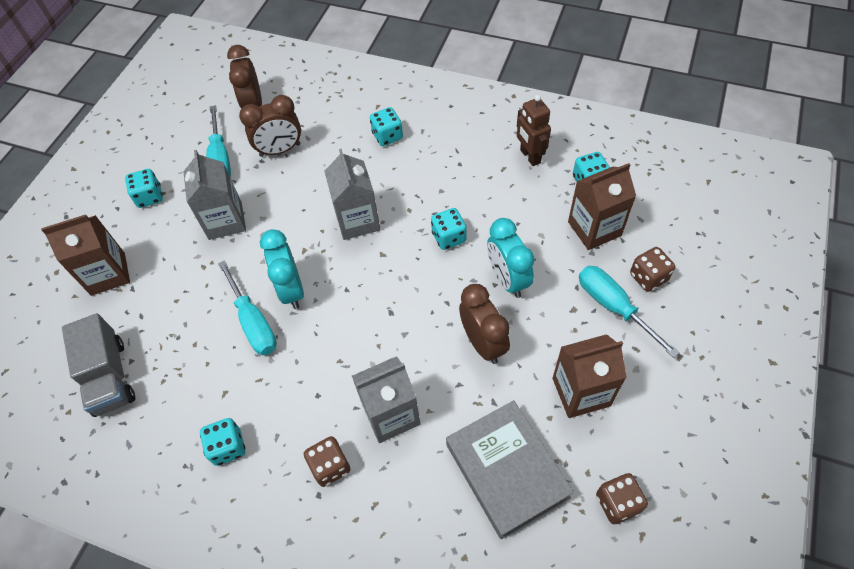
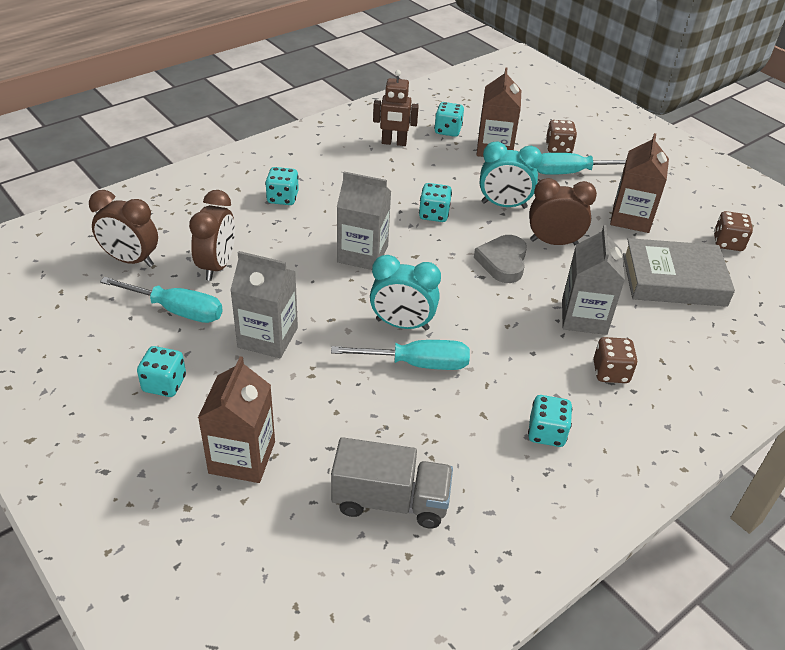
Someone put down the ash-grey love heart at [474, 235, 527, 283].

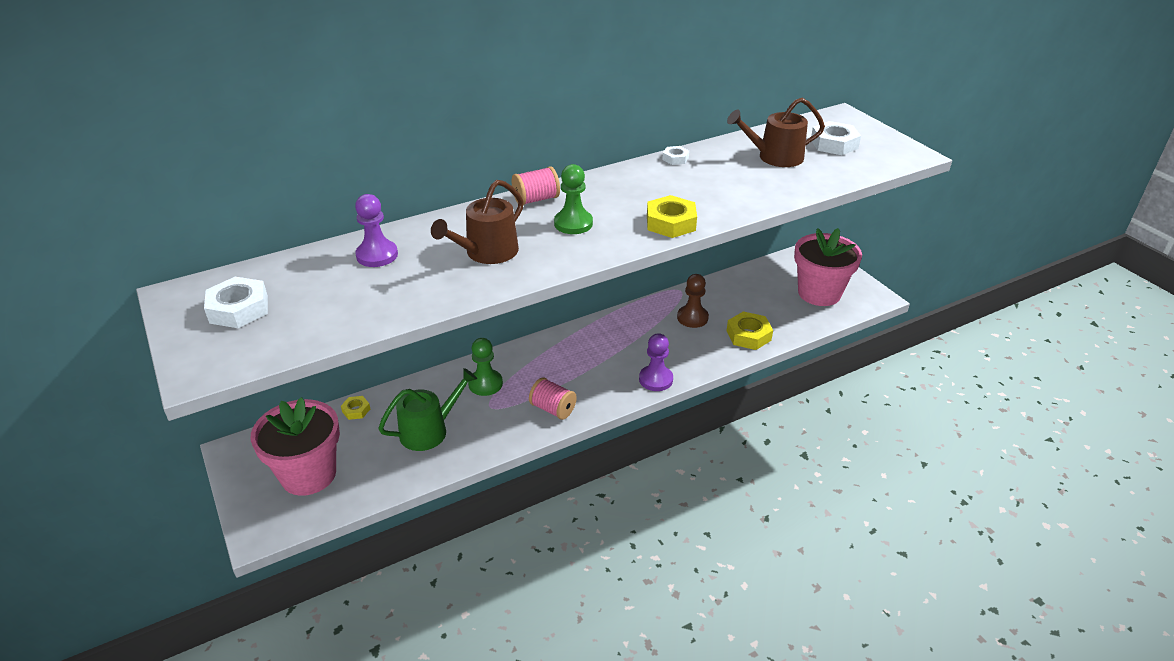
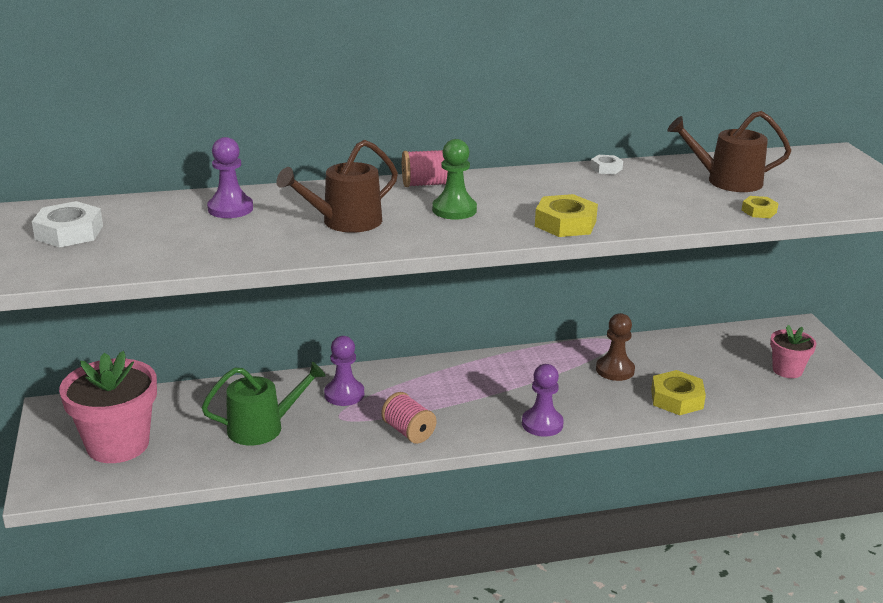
Someone carried the golden hexagon nut from [341, 396, 370, 420] to [741, 196, 779, 218].
Someone repainted the leaf-green chess pawn at [468, 338, 503, 396], which became the royal purple chess pawn at [324, 336, 364, 406].
Someone scaled the pink flower pot at [794, 228, 862, 306] by 0.54.
Someone took away the pure white hexagon nut at [811, 121, 861, 155].

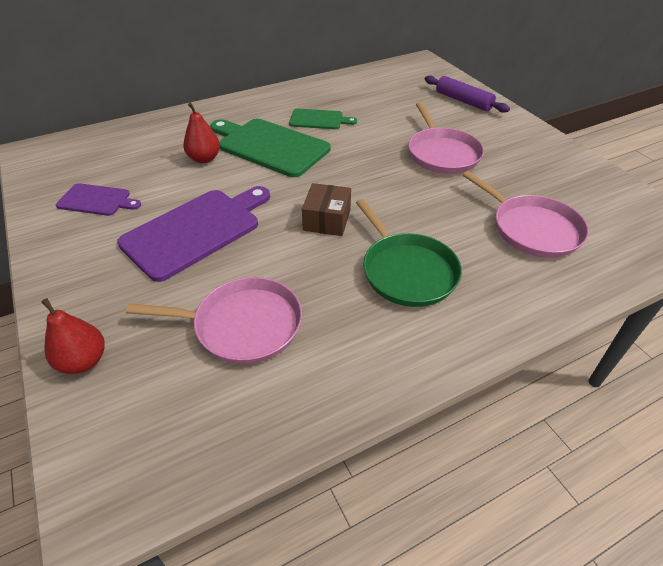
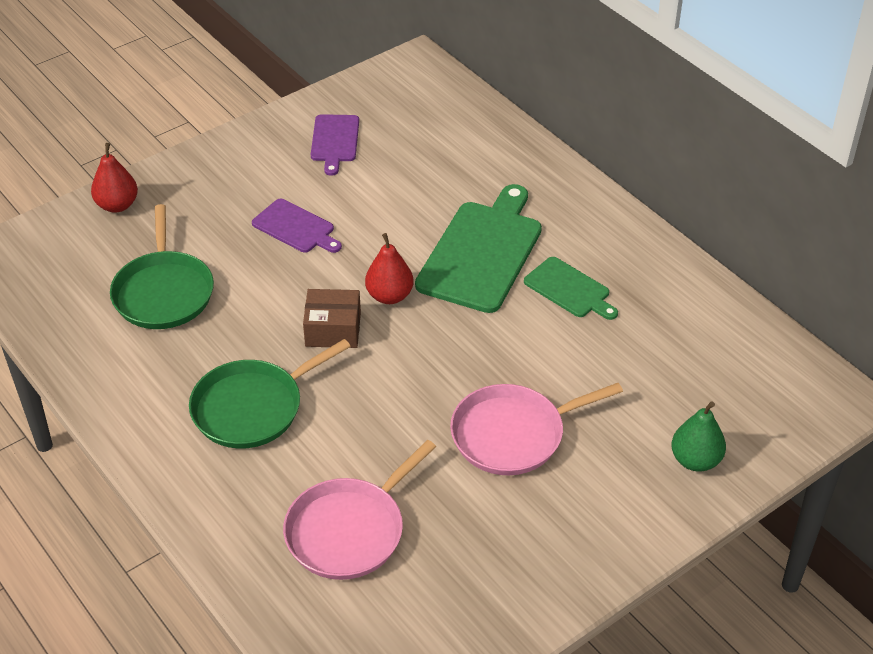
Someone scaled the royal purple cutting board at [117, 186, 270, 282] by 0.55.
Someone repainted the pink frying pan at [126, 277, 302, 364], which became the leaf-green frying pan at [110, 204, 214, 329].
Someone carried the crimson pear fruit from [183, 103, 220, 163] to [365, 233, 414, 304].
Someone rotated the leaf-green cutting board at [289, 109, 357, 129] by 45 degrees counterclockwise.
Someone swapped the royal purple pastry roller at [425, 76, 510, 113] for the leaf-green pear fruit at [671, 401, 726, 472].

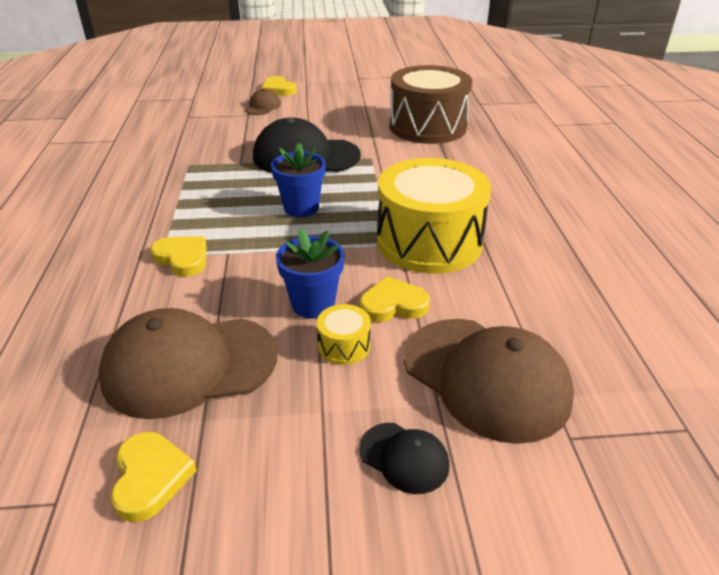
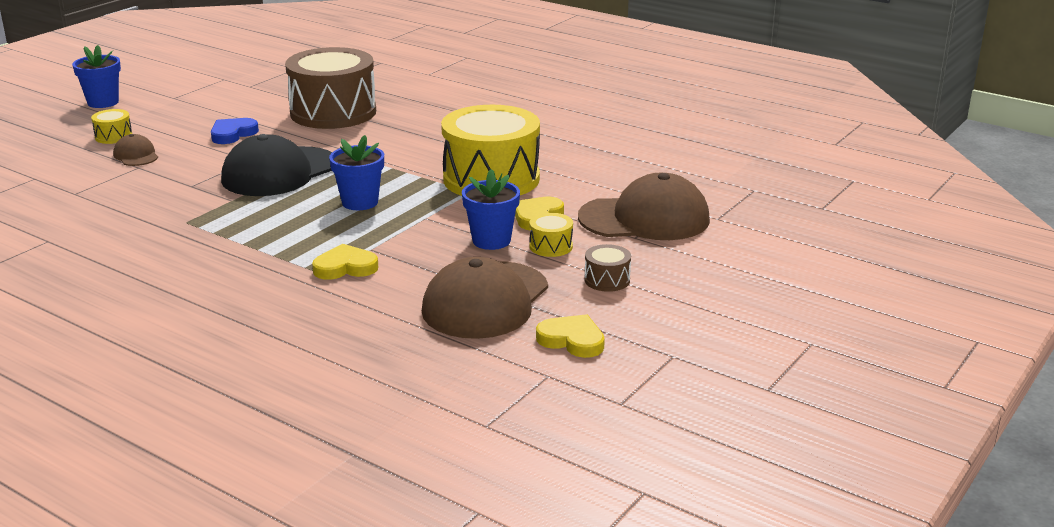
Someone swapped the golden love heart at [262, 76, 297, 96] for the golden drum at [91, 109, 132, 144].
Someone took away the black cap at [359, 423, 450, 494].
Someone put down the blue flower pot at [72, 45, 121, 108].
Someone put down the blue love heart at [211, 118, 259, 144].
Someone put down the russet drum at [584, 244, 631, 292].

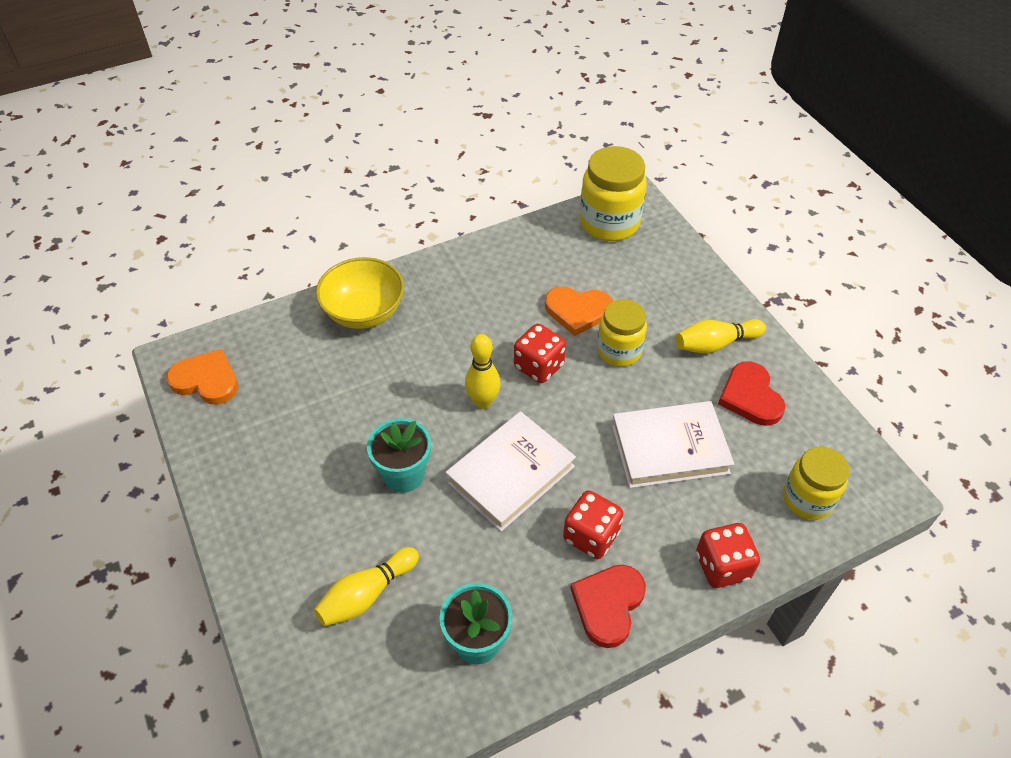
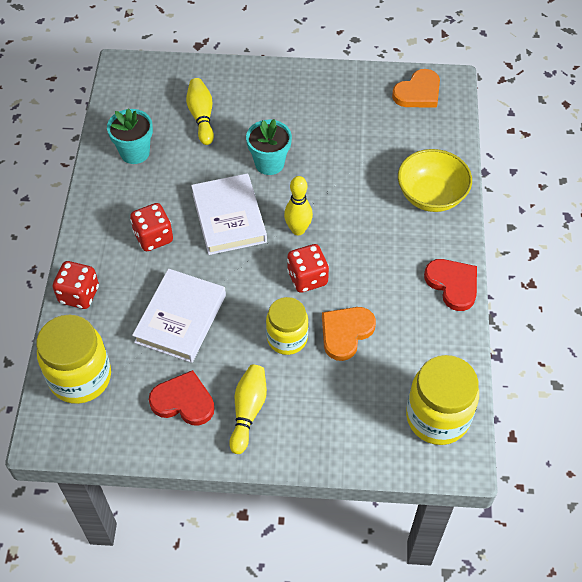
Someone carried the crimson love heart from [570, 565, 646, 648] to [424, 259, 477, 311].
Someone scaled the golden jar at [783, 446, 850, 520] by 1.50.

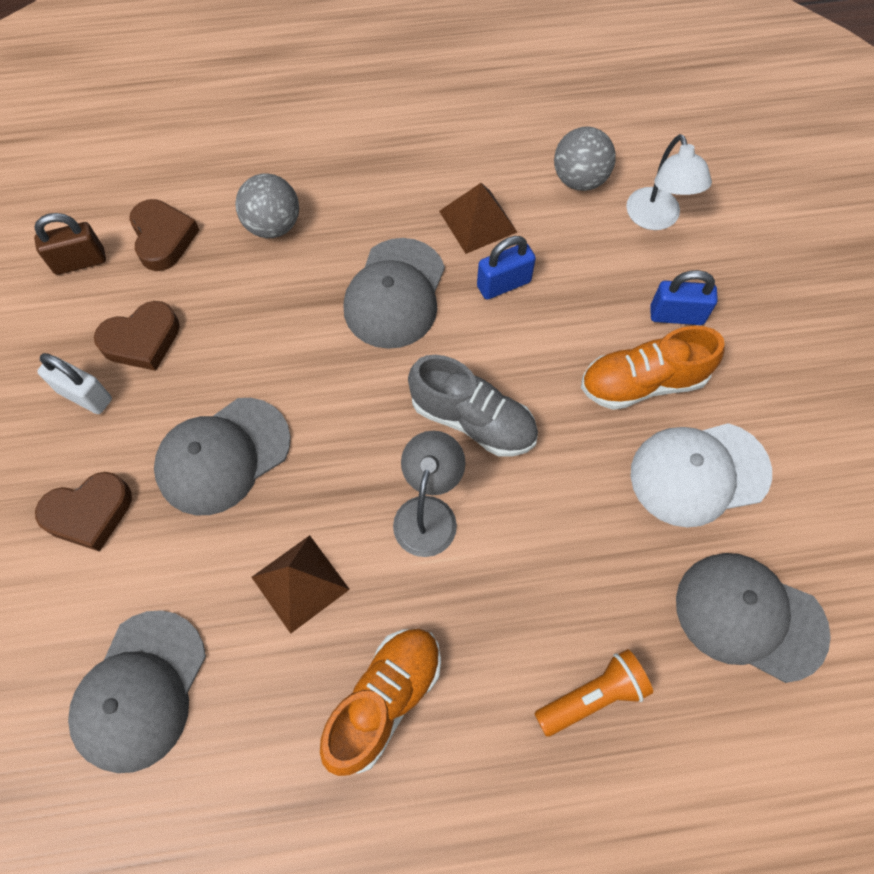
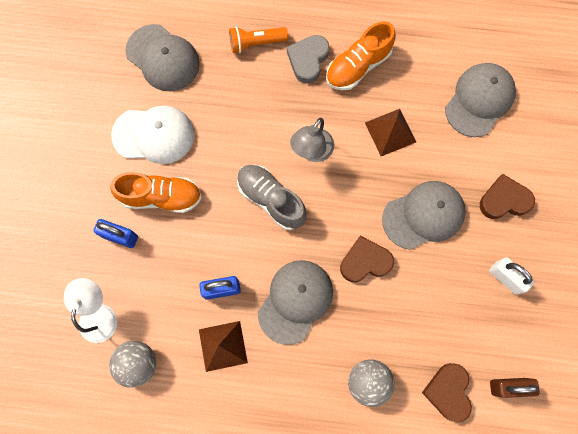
Someone carried the russet love heart from [94, 301, 180, 371] to [340, 236, 394, 282].
Someone put down the ash-grey love heart at [287, 35, 330, 83].

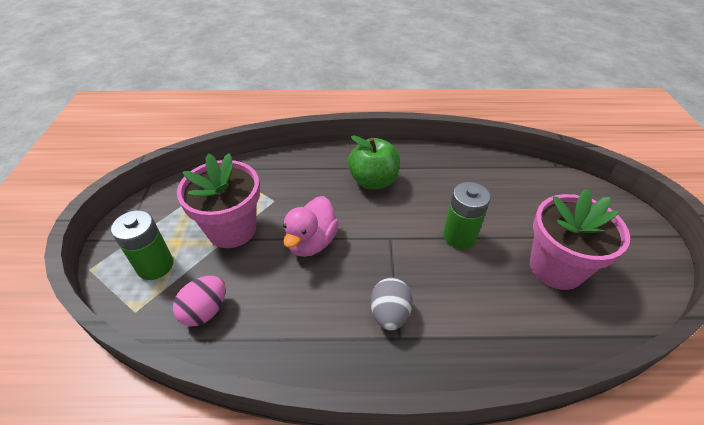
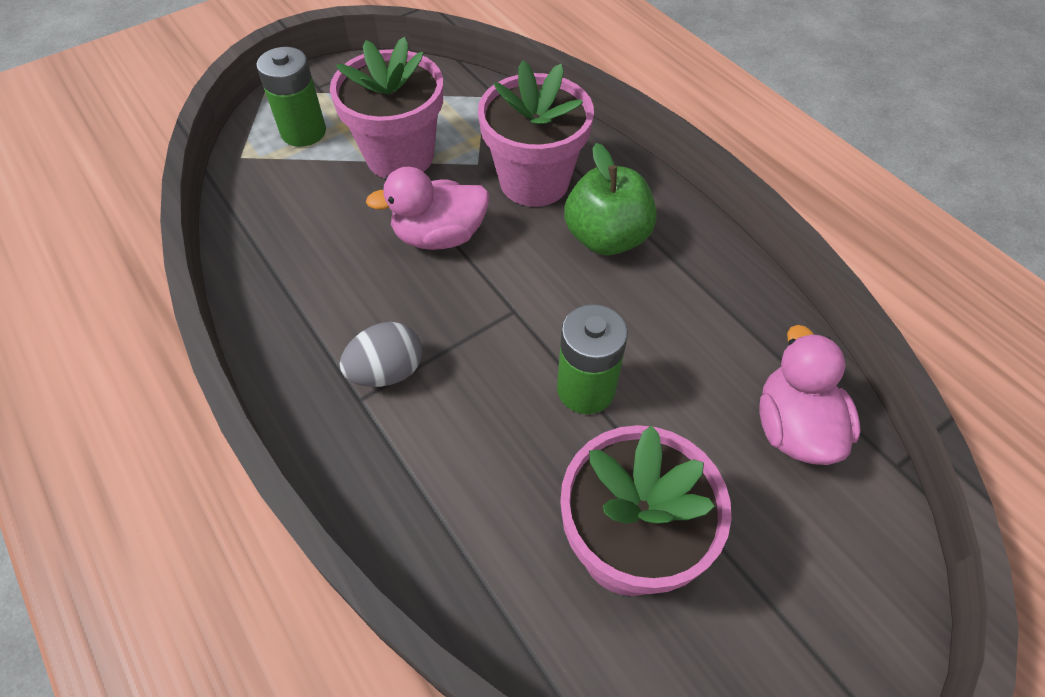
Someone took away the pink egg shape at [173, 276, 226, 326].
Someone put down the pink flower pot at [478, 60, 594, 207].
Someone put down the pink toy duck at [759, 325, 861, 465].

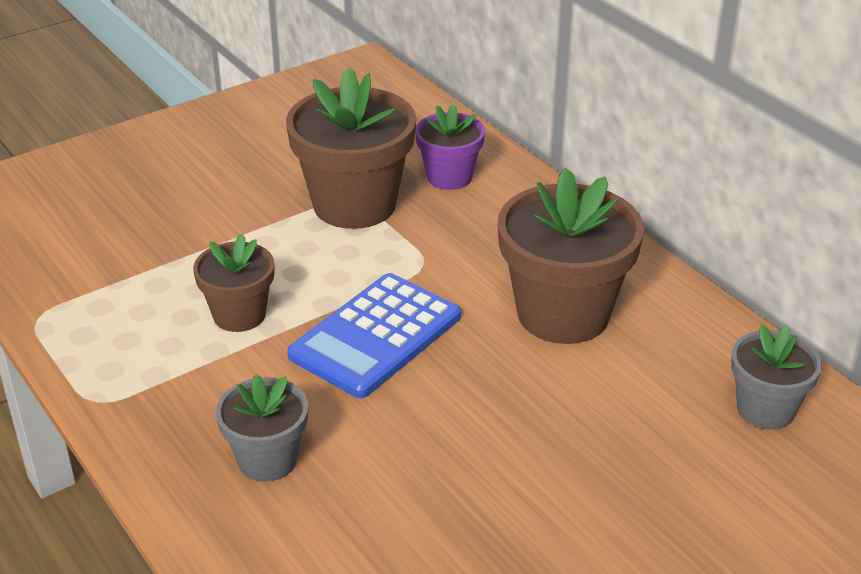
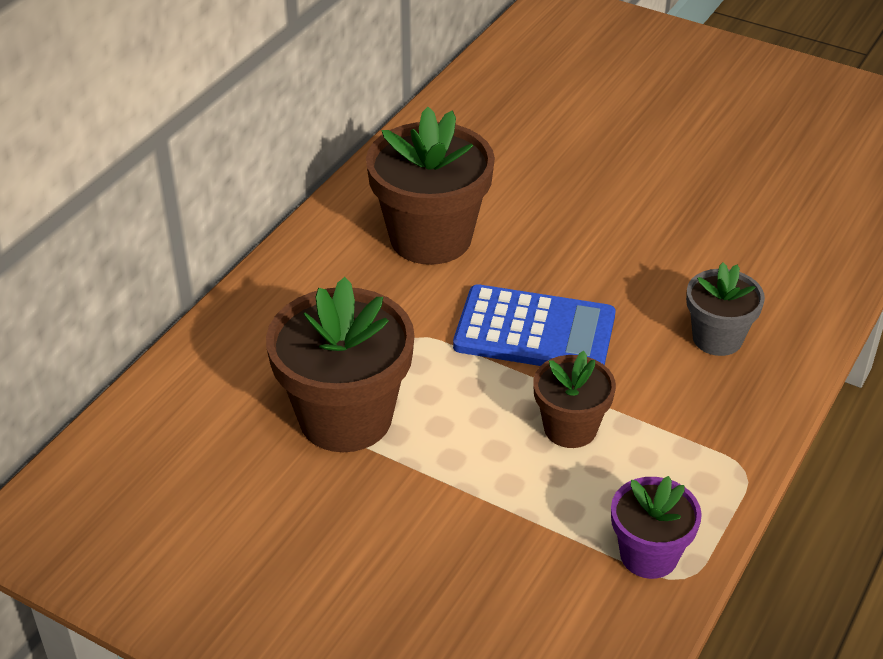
Someone carried the royal purple flower pot from [415, 103, 485, 190] to [611, 476, 702, 579].
Someone took away the ash-grey flower pot at [731, 324, 822, 430].

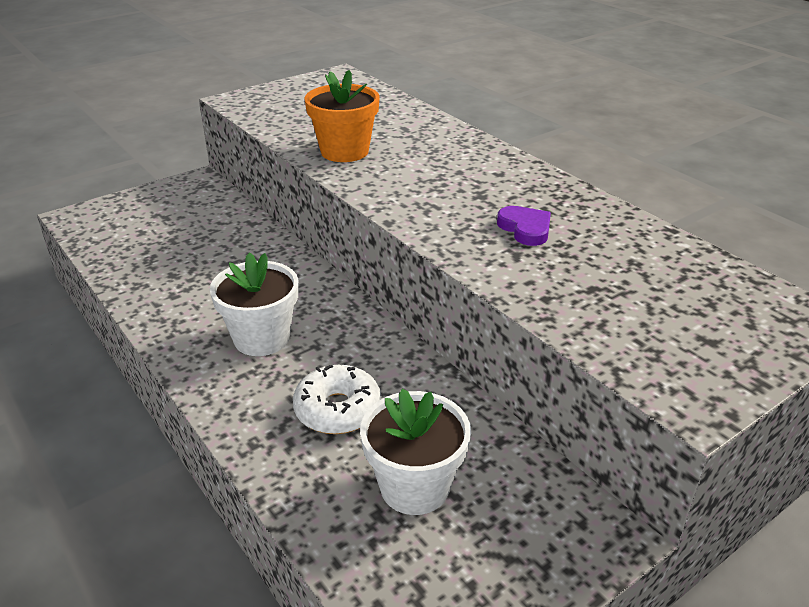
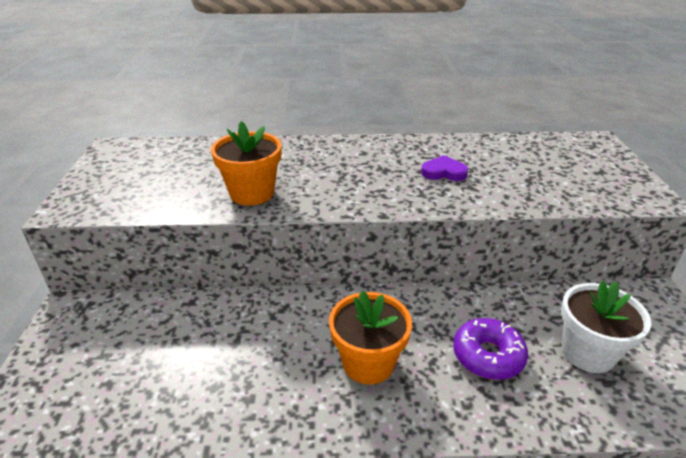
Someone repainted the pure white flower pot at [210, 252, 299, 356], which became the bright orange flower pot at [329, 290, 412, 385].
Someone repainted the pure white donut at [293, 365, 381, 434], which became the royal purple donut at [453, 318, 528, 380].

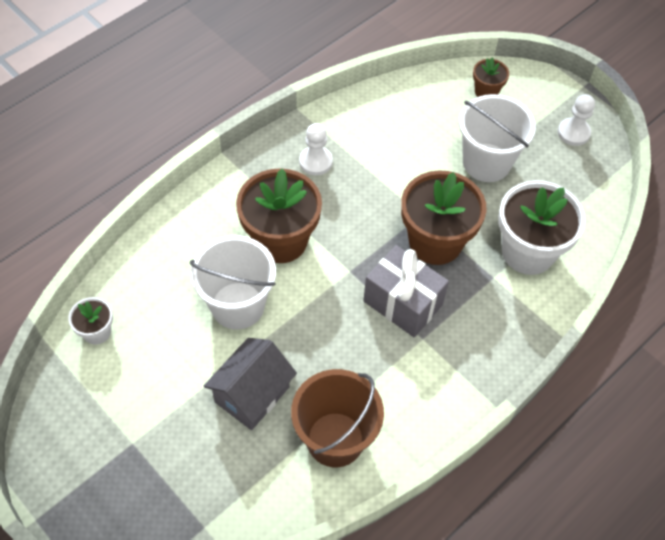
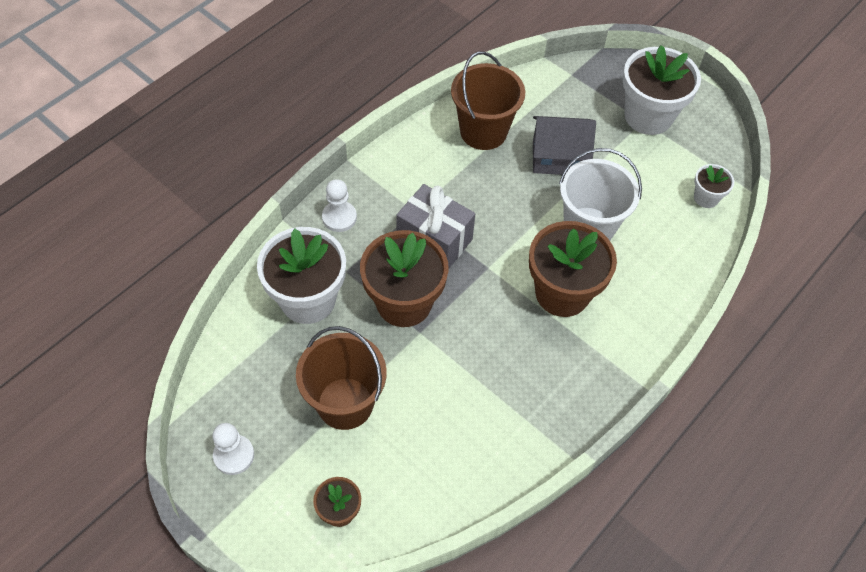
Someone rotated the ash-grey toy house at [204, 338, 297, 430] by 60 degrees clockwise.
Someone carried the pure white chess pawn from [299, 123, 333, 175] to [322, 179, 357, 232].
Someone repainted the pure white pail at [459, 94, 536, 182], which became the russet pail at [296, 326, 387, 430].
Someone put down the pure white flower pot at [623, 45, 701, 135].

